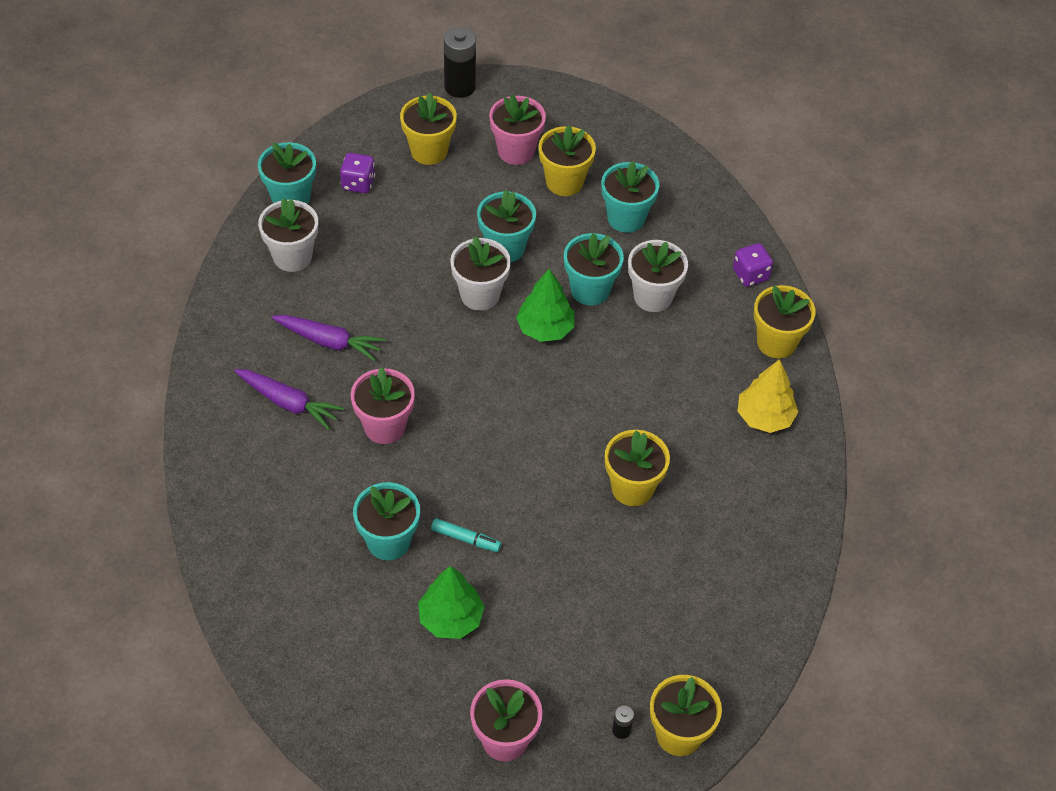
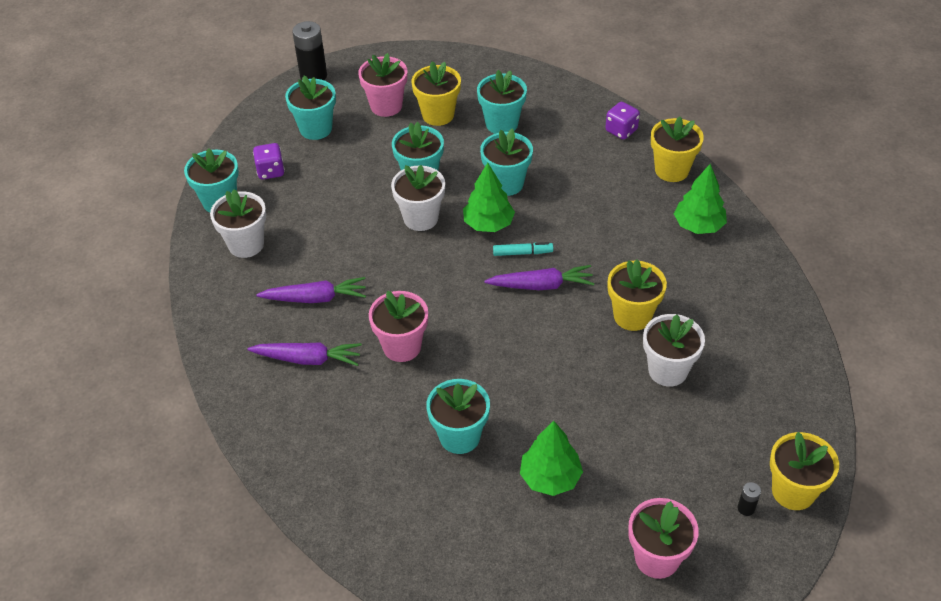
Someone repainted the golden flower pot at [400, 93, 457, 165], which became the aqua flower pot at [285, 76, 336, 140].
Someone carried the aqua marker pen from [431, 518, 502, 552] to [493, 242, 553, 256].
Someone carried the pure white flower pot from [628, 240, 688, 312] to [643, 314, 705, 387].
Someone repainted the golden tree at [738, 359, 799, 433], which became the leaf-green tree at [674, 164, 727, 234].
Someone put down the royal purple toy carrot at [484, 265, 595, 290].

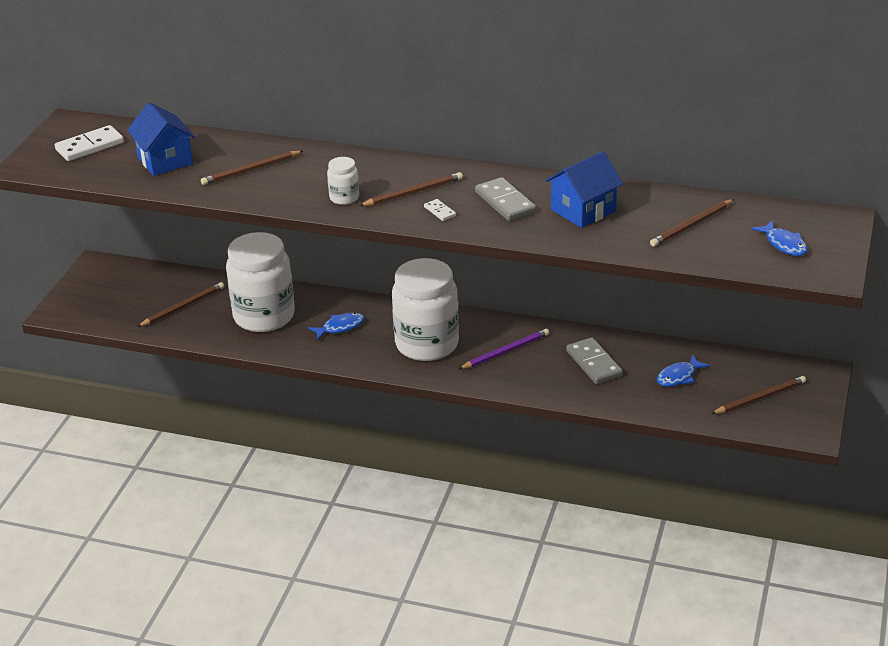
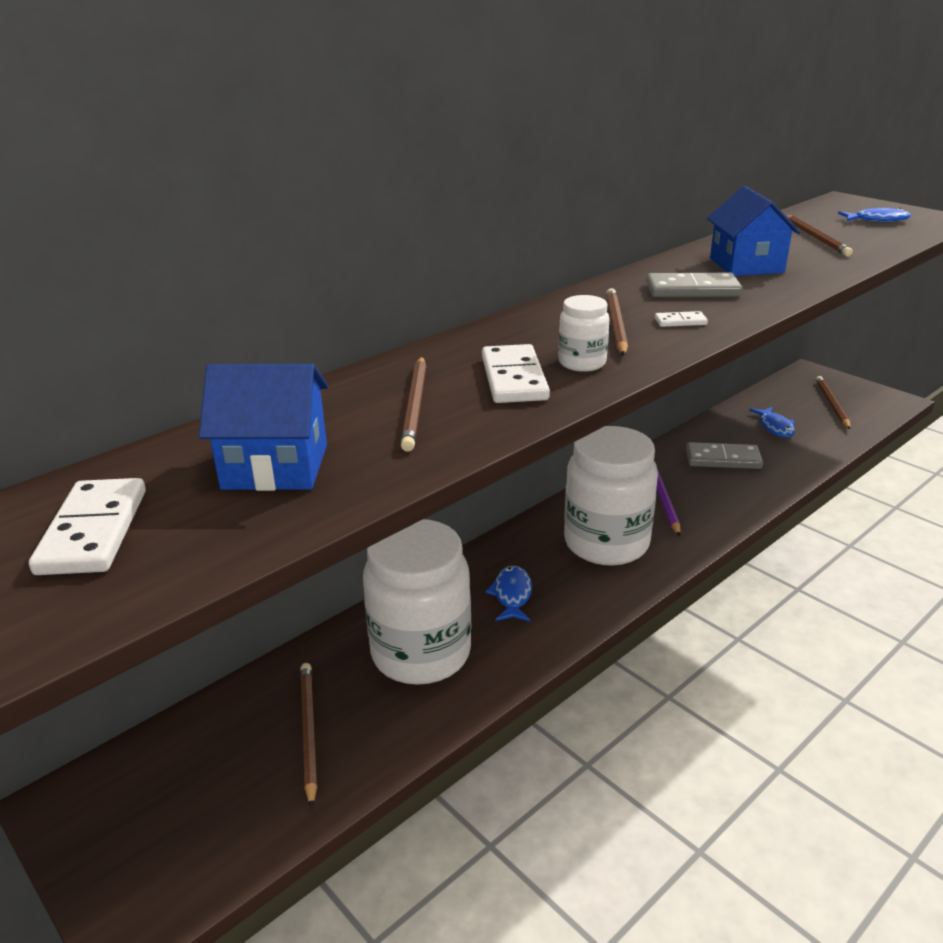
Someone put down the pure white domino tile at [482, 344, 550, 403].

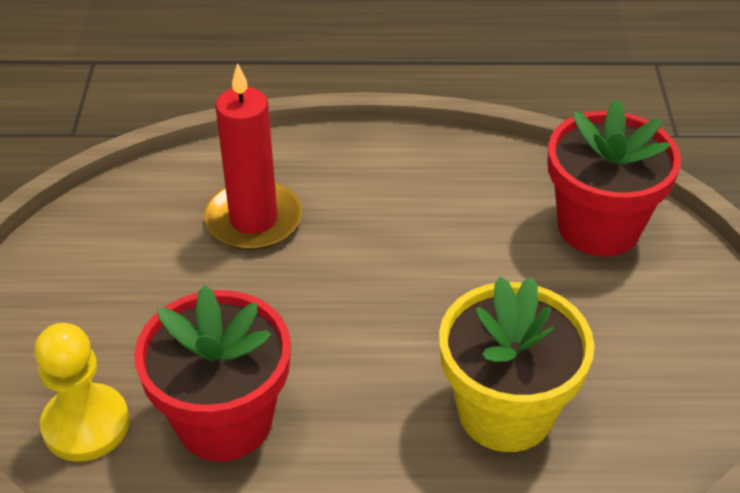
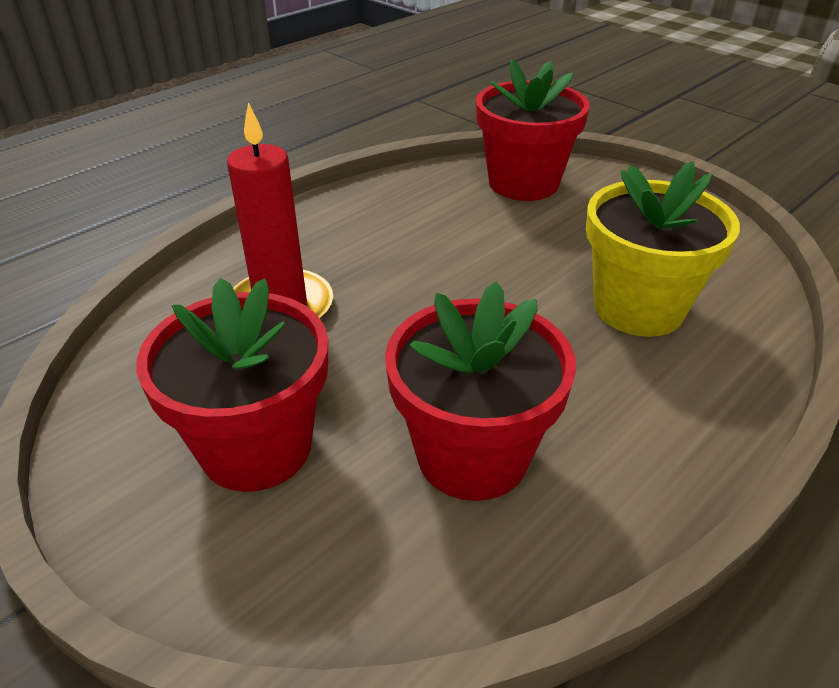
Someone took away the golden chess pawn at [34, 323, 130, 462].
Someone put down the crimson flower pot at [136, 278, 328, 492].

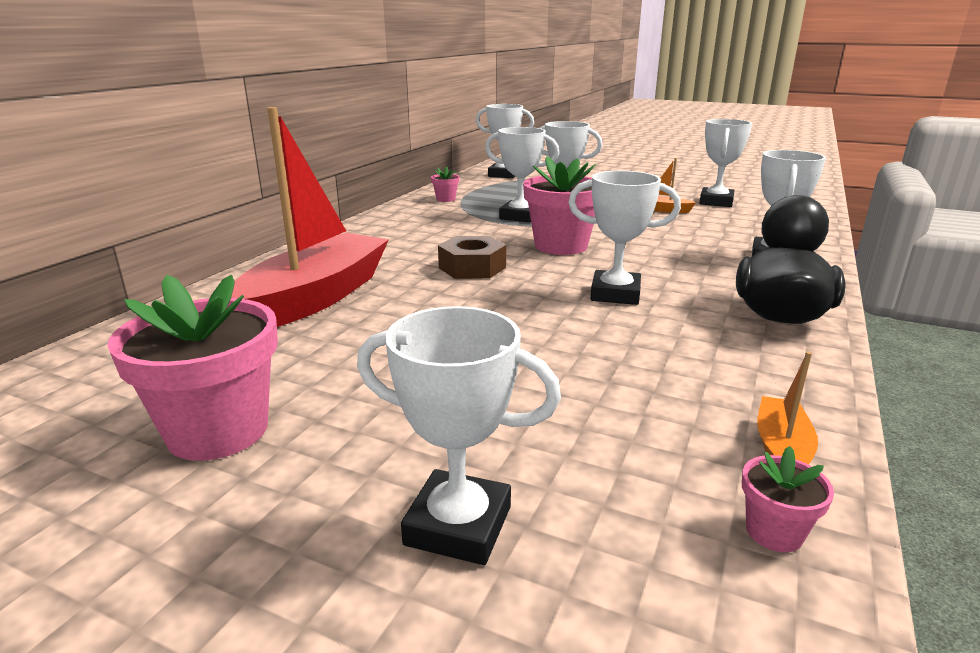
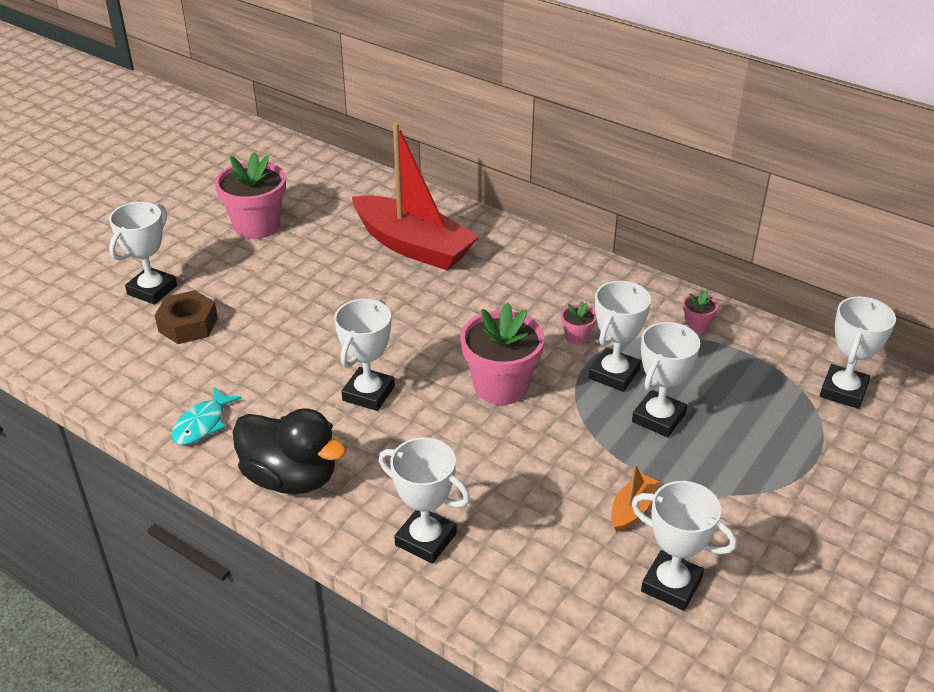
Someone carried the russet hexagon nut from [438, 236, 506, 279] to [155, 290, 218, 344].
Someone carried the pink flower pot from [742, 446, 834, 552] to [561, 301, 596, 345].
Someone took away the bright orange boat at [757, 351, 818, 465].
Someone put down the aqua fish figure at [172, 387, 242, 445].

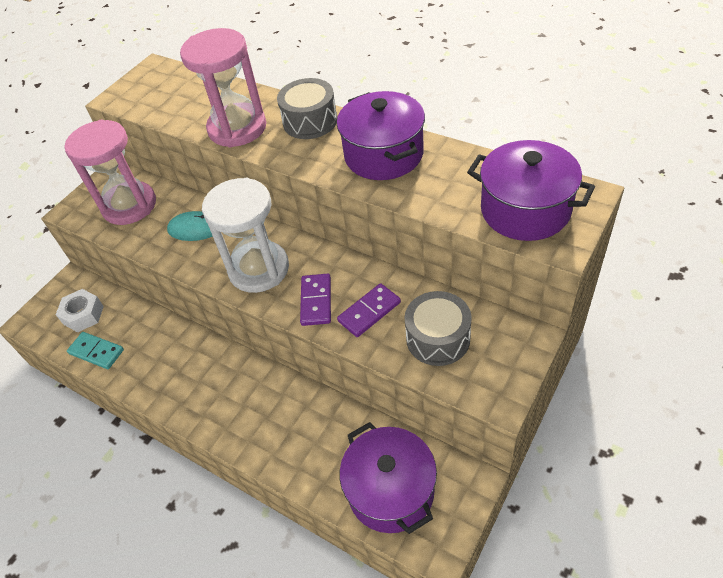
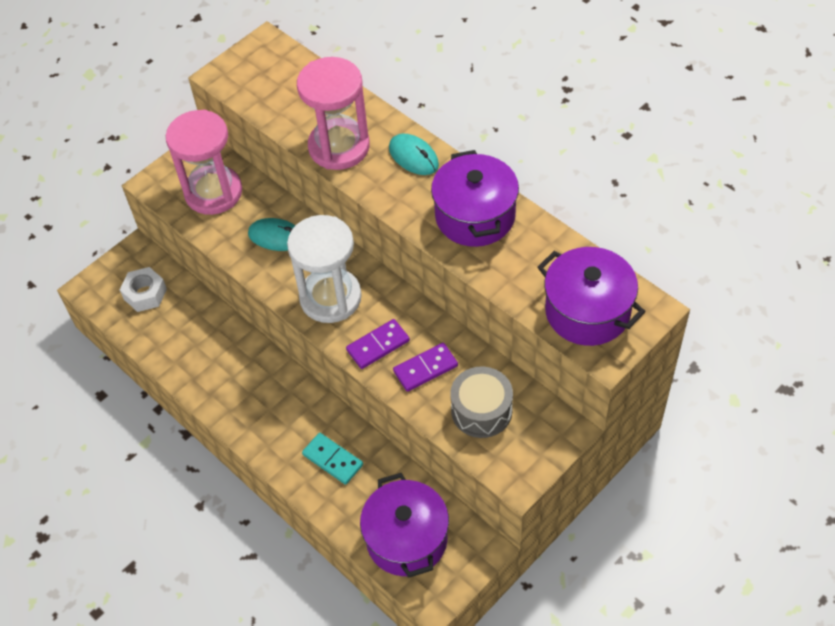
Someone carried the aqua domino tile from [67, 332, 124, 369] to [302, 433, 363, 485].
Someone swapped the ash-grey drum at [277, 78, 337, 139] for the aqua computer mouse at [389, 133, 439, 175].
Someone rotated the royal purple domino tile at [300, 274, 331, 326] by 45 degrees clockwise.

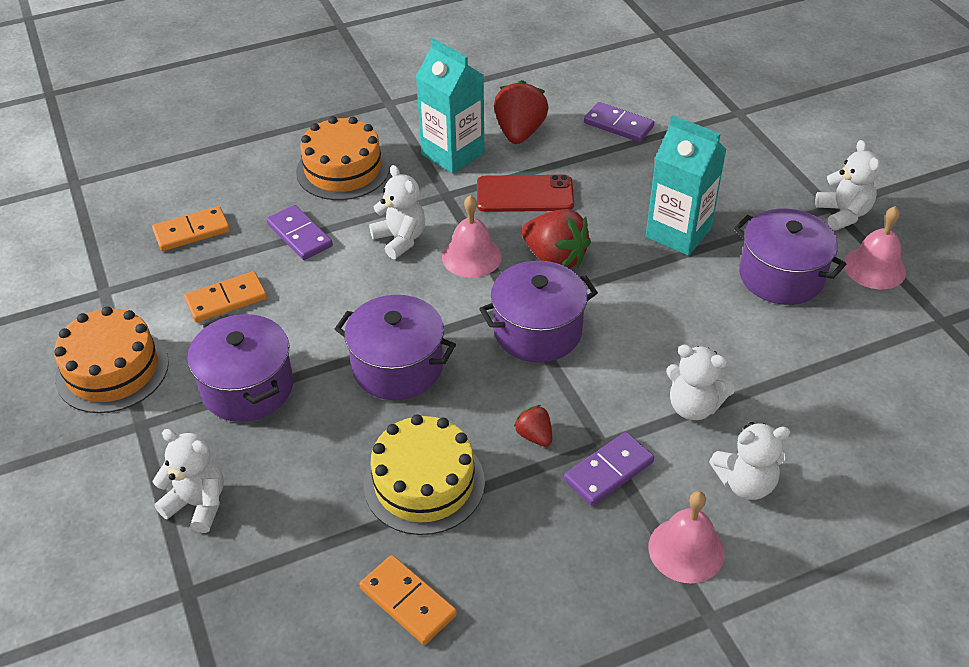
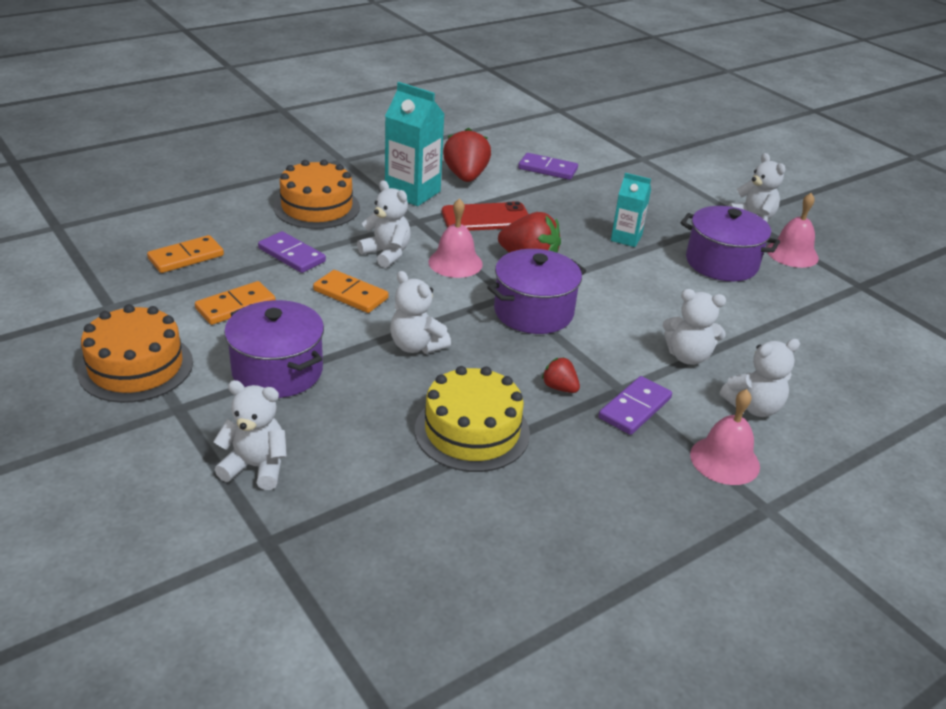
Someone swapped the royal purple cooking pot at [335, 295, 456, 400] for the pure white teddy bear at [390, 271, 451, 354].
Someone carried the bright orange domino tile from [360, 555, 457, 645] to [313, 270, 389, 313].
Someone scaled the aqua milk carton at [646, 115, 727, 256] by 0.60.

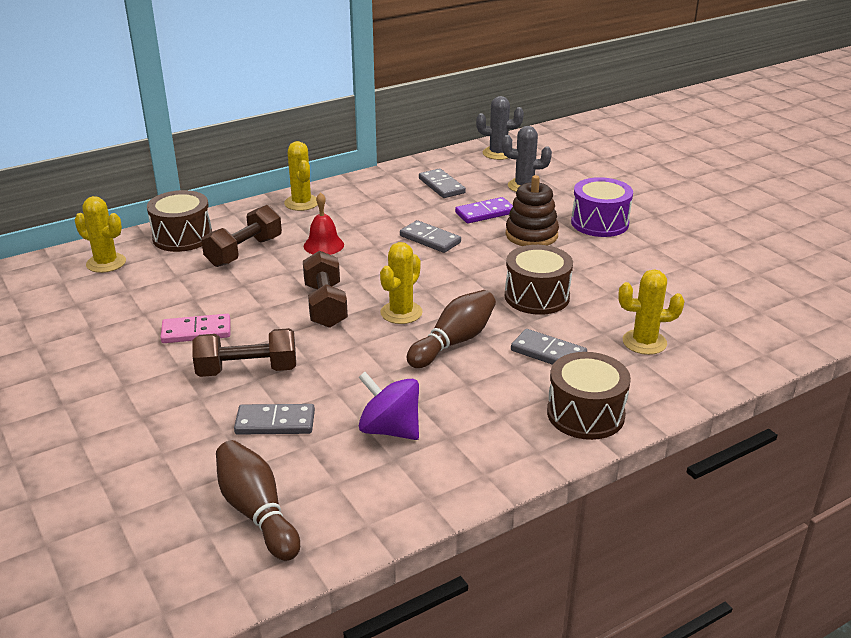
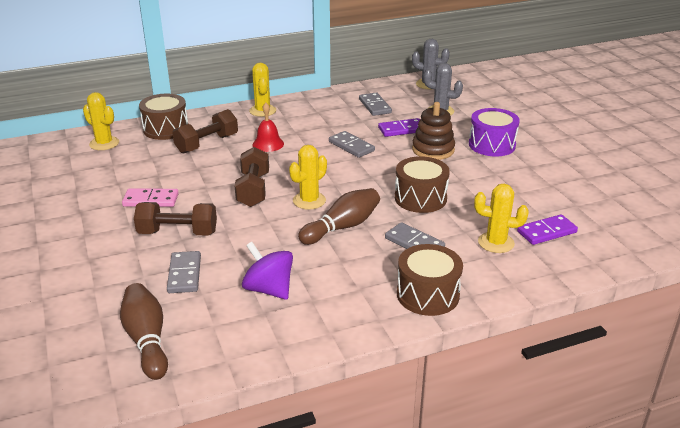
Someone rotated the ash-grey domino tile at [234, 404, 315, 435] by 75 degrees clockwise.
Someone put down the royal purple domino tile at [517, 214, 578, 245].

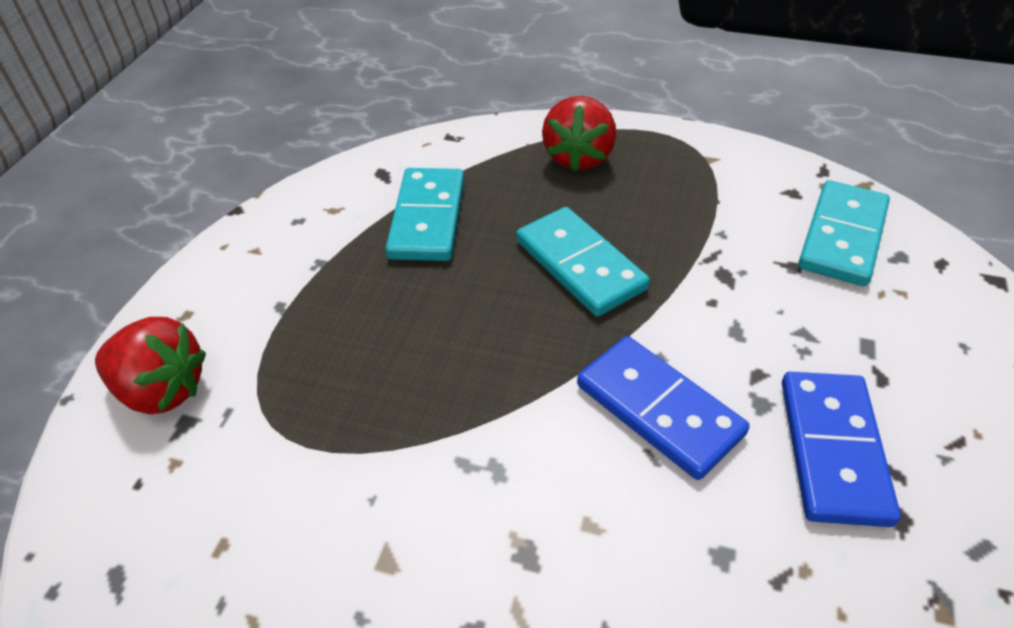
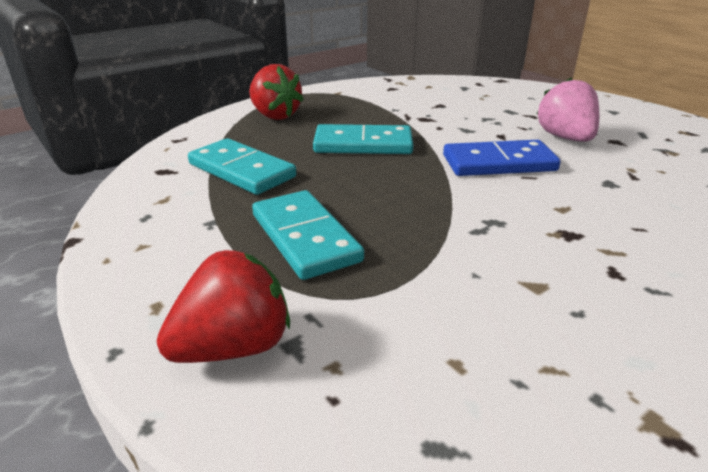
Someone swapped the blue domino tile at [782, 372, 901, 527] for the pink toy strawberry at [537, 78, 599, 142].
Someone carried the aqua domino tile from [798, 180, 890, 286] to [252, 190, 364, 280].

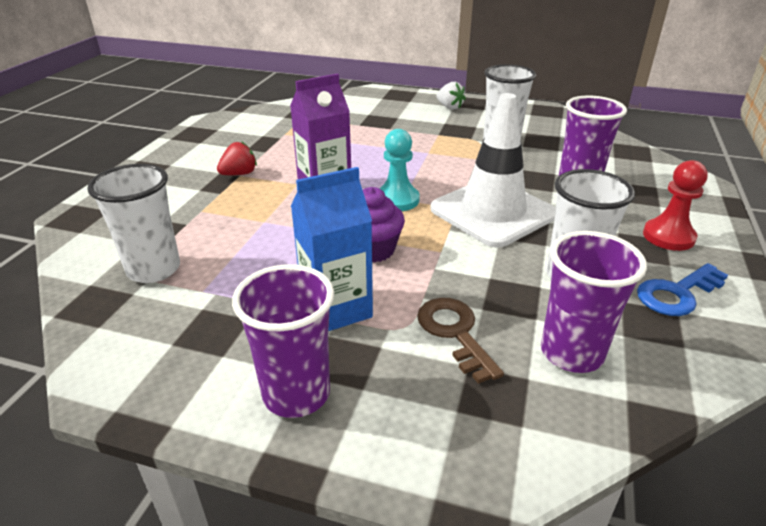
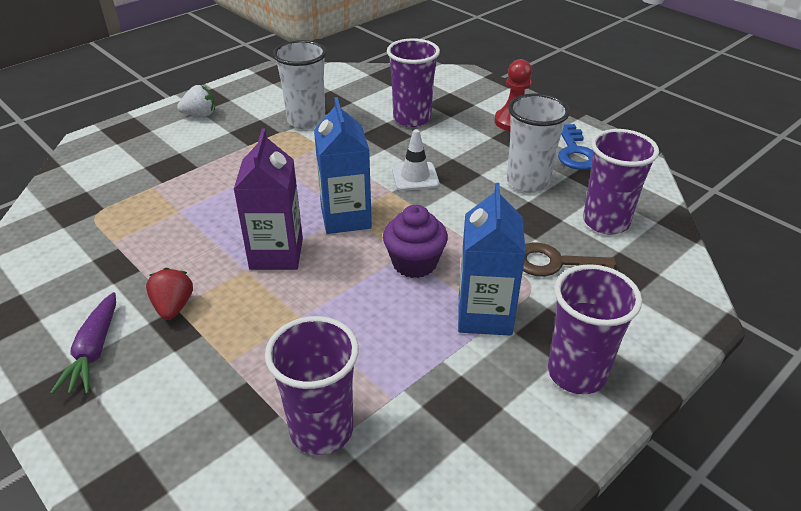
Someone repainted the pure white beaker at [87, 164, 180, 283], which became the royal purple beaker at [265, 316, 359, 455].
Someone swapped the aqua chess pawn at [379, 129, 420, 211] for the blue milk carton at [314, 97, 372, 234].
Someone scaled the pure white road cone at [430, 93, 555, 248] by 0.47.
Someone put down the royal purple toy carrot at [50, 292, 116, 394].

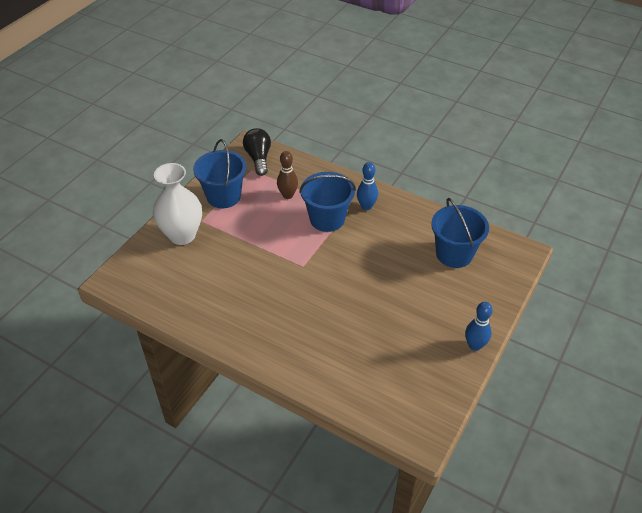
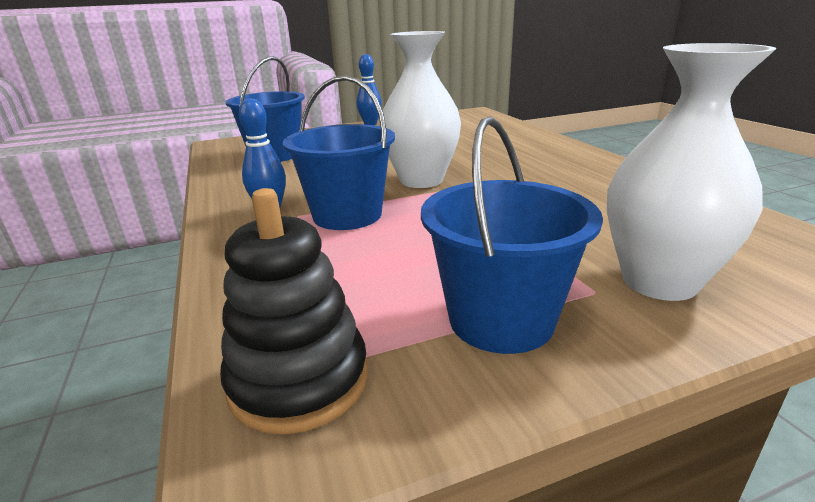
Someone swapped the black lightbulb at [243, 128, 271, 176] for the black ring stacker at [220, 188, 368, 434].
Someone took away the russet tenpin at [277, 151, 298, 199].
Someone put down the pure white flower vase at [379, 31, 461, 188].

